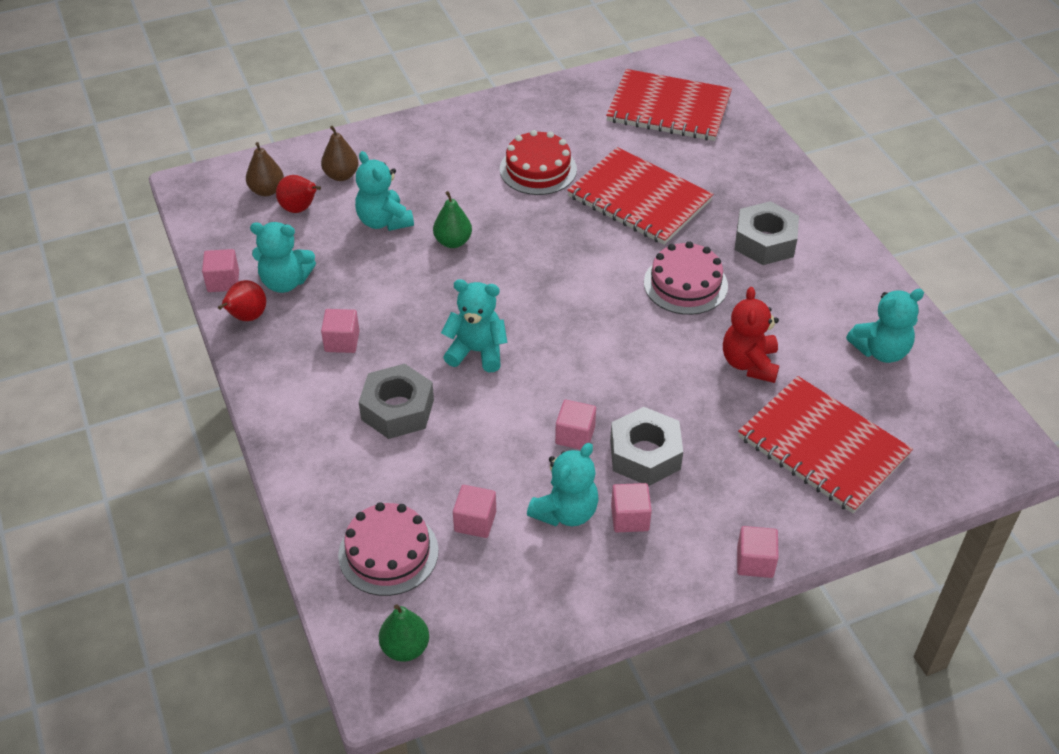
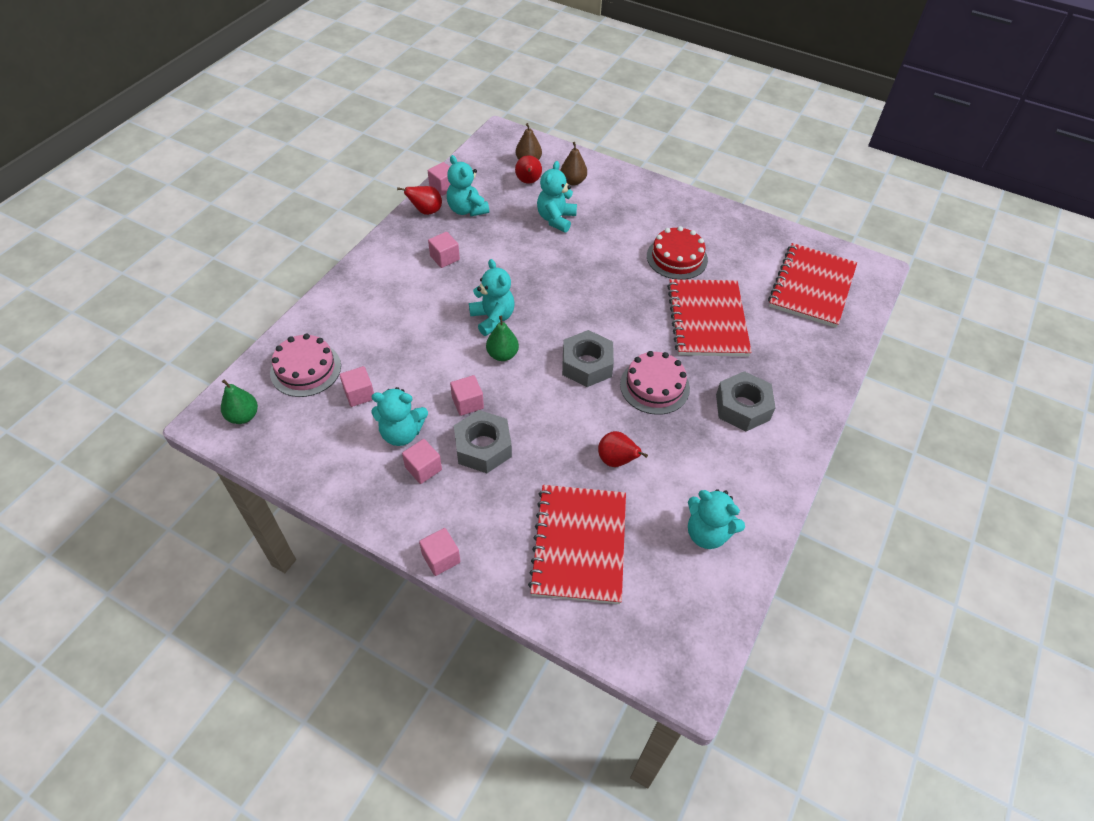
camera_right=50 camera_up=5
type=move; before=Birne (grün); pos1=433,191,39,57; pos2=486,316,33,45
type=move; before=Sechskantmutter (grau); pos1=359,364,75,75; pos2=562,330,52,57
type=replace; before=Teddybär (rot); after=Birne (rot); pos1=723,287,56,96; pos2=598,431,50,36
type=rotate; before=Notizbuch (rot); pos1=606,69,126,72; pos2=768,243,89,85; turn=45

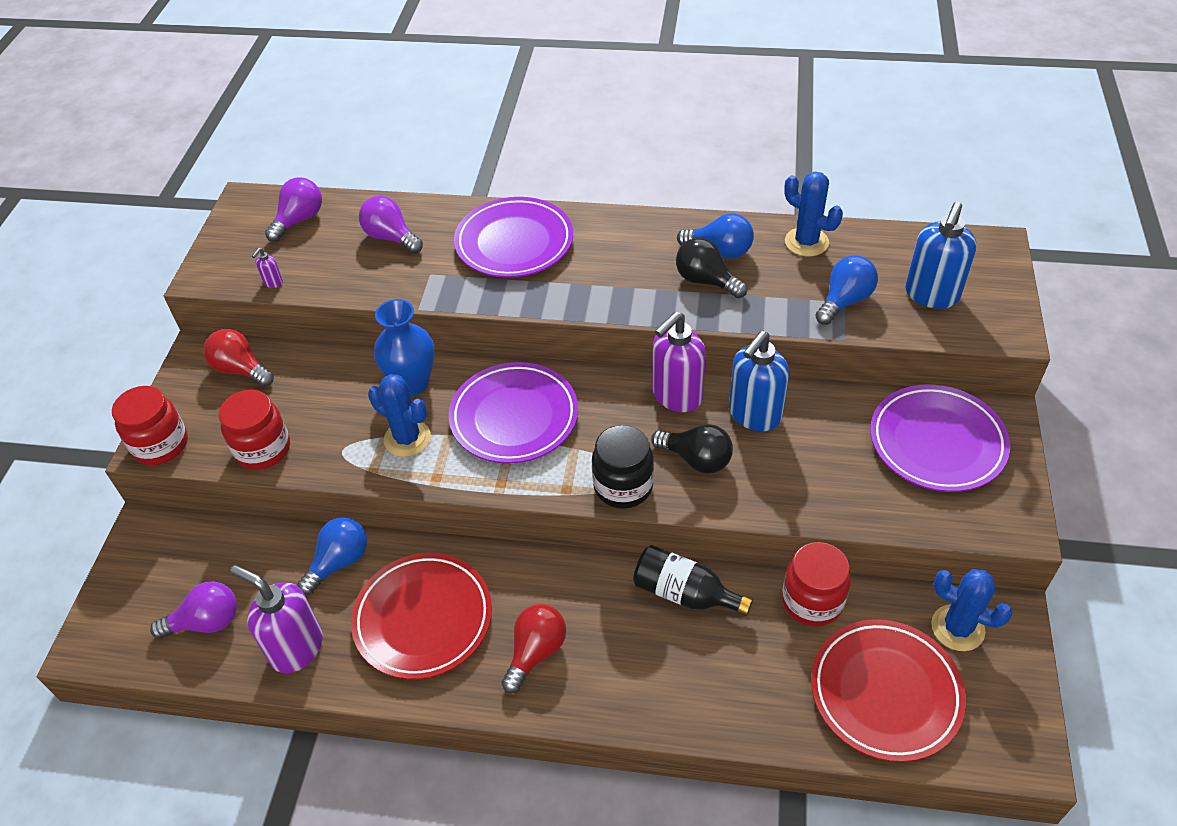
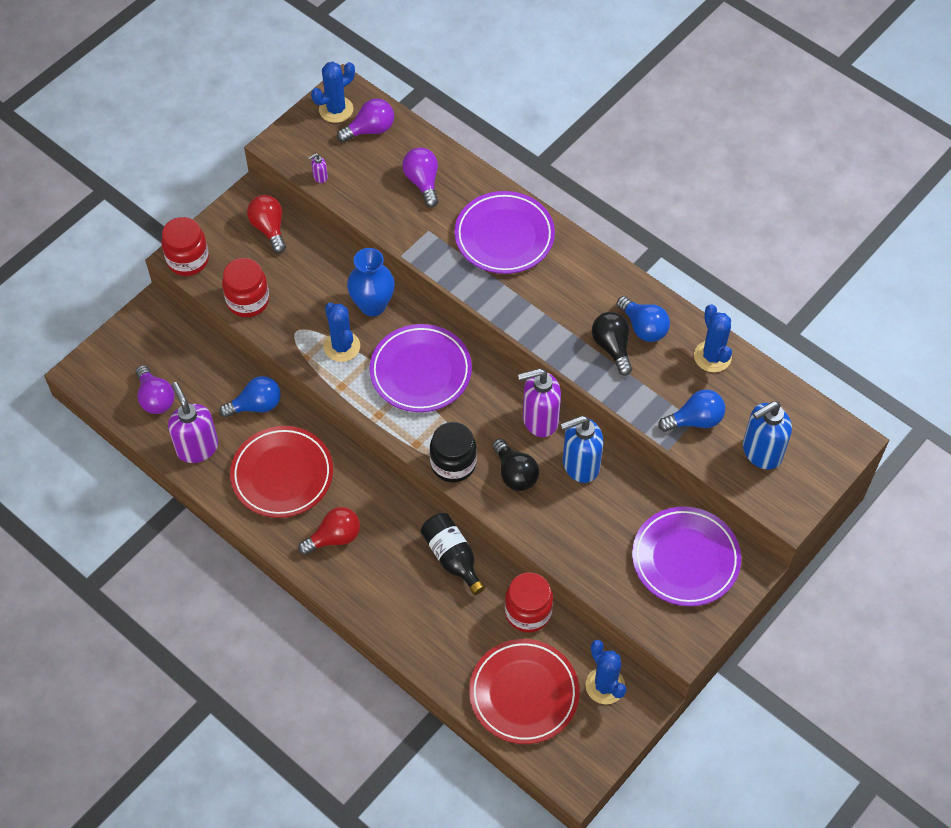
camera_right=30 camera_up=10
type=rotate; before=Glühbirne (lila); pos1=150,581,87,58; pos2=136,365,38,49; turn=45
type=insert; after=Kaktus (blau); pos2=311,62,44,61

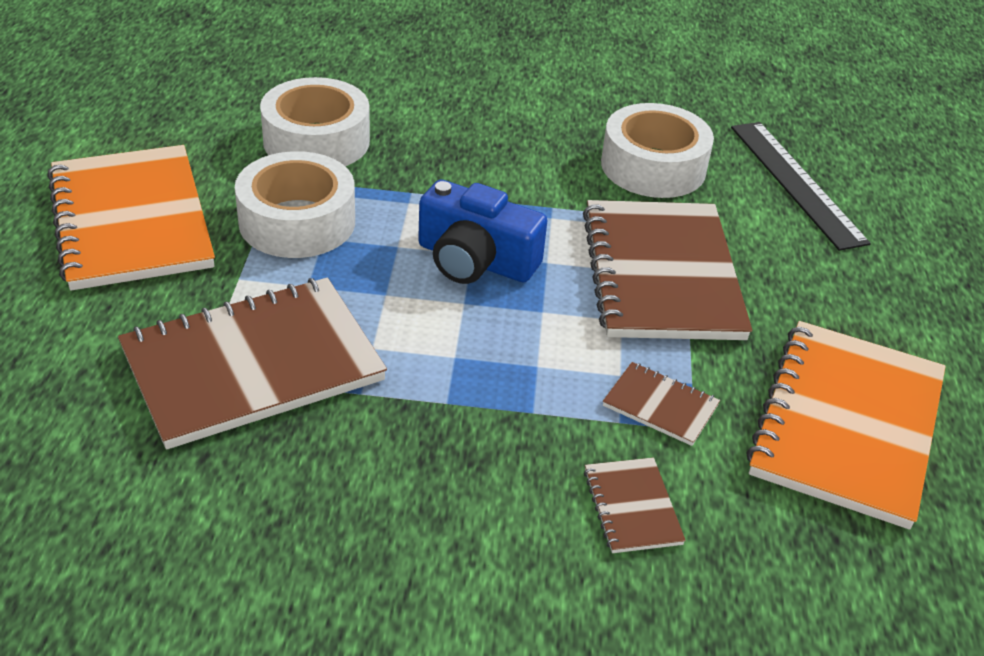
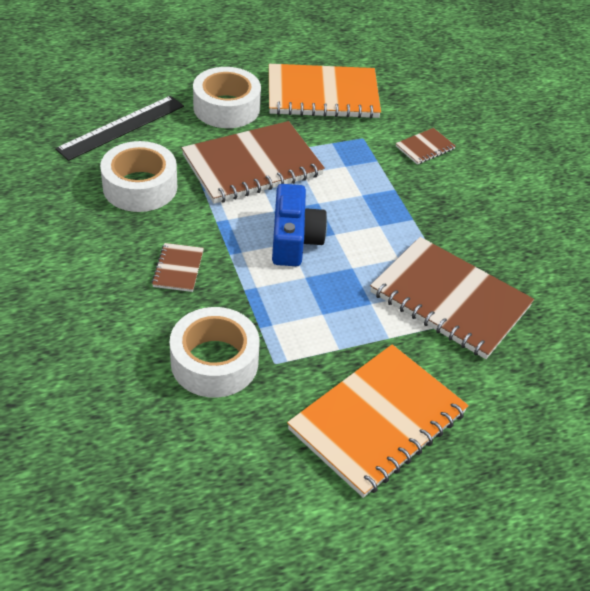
camera_right=-115 camera_up=5
type=move; before=Notizbuch (braun); pos1=603,362,117,84; pos2=152,243,52,49
type=move; before=Klebeband (weiß); pos1=235,151,120,107; pos2=193,67,68,61

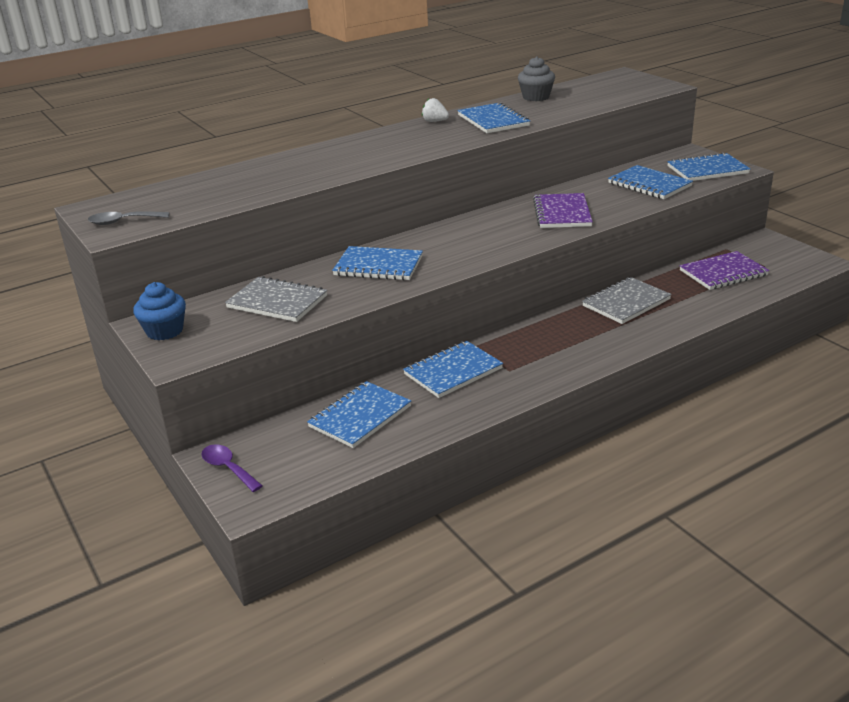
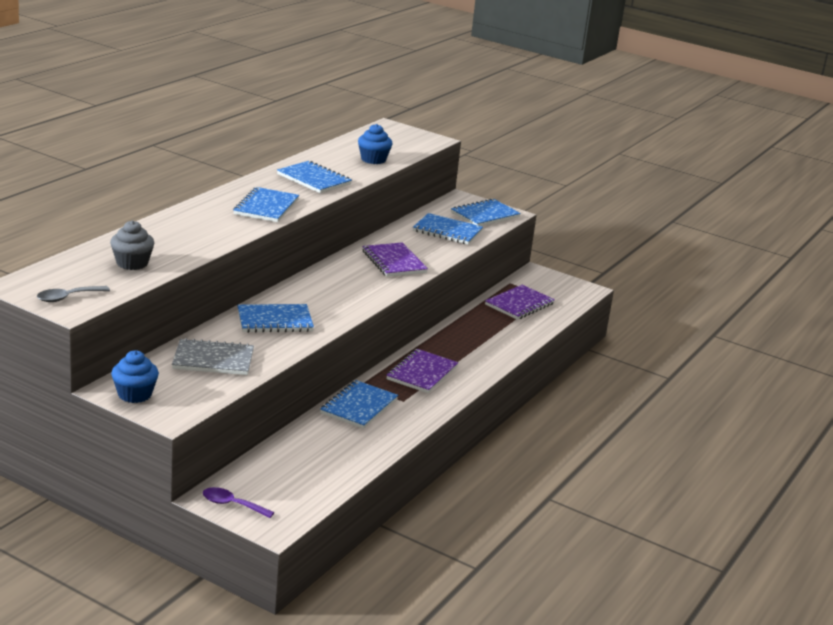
camera_right=-30 camera_up=-5
type=move; before=Muffin (grau); pos1=518,56,37,45; pos2=110,220,44,50
type=move; before=Notizbuch (blau); pos1=307,381,104,67; pos2=233,187,66,35
type=insert; after=Muffin (blau); pos2=358,124,35,40
type=insert; after=Notizbuch (lila); pos2=386,349,72,44
type=delete; before=Erdbeere (weiß); pos1=422,98,27,24
type=delete; before=Notizbuch (grau); pos1=582,277,90,47

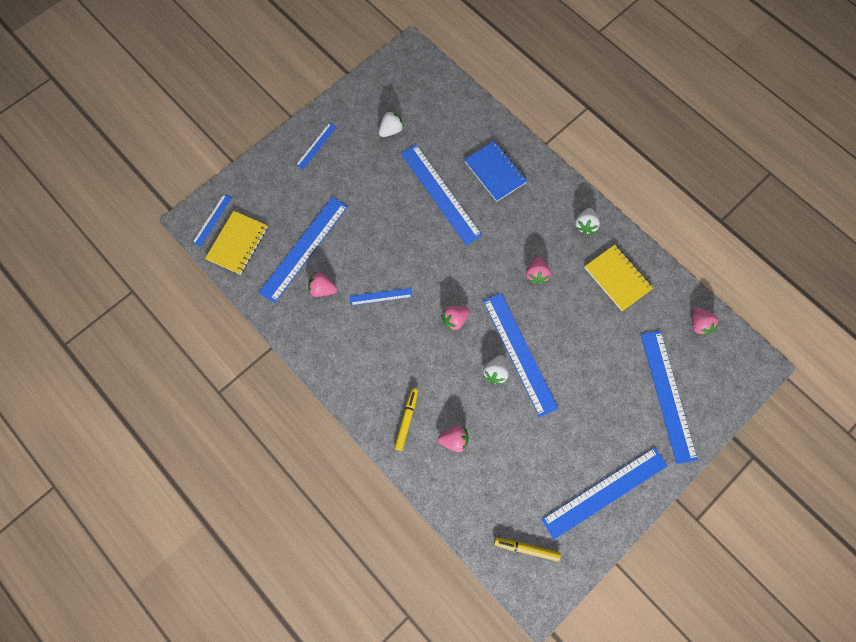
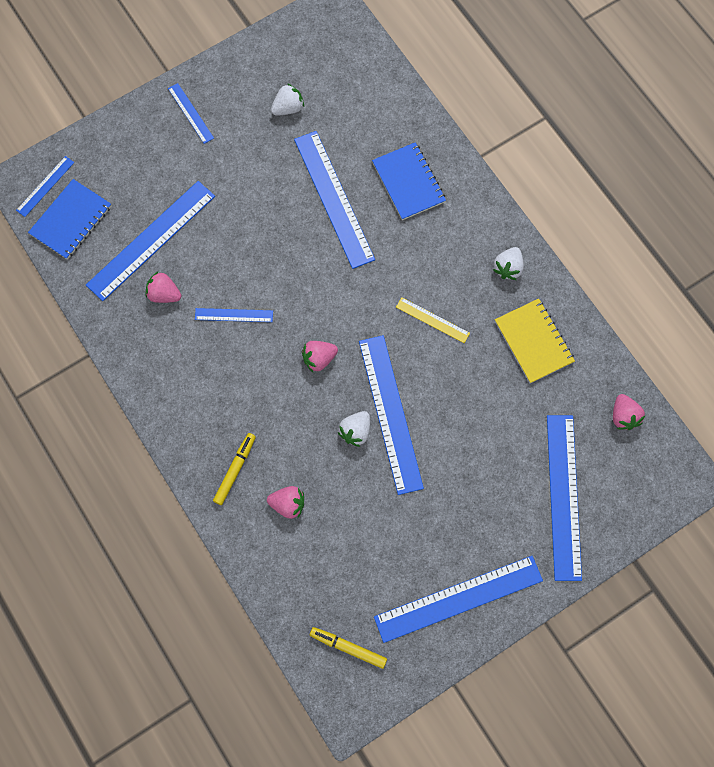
camera_right=10 camera_up=0
type=recolor; before=Notizbuch (gelb); after=Notizbuch (blau); pos1=205,211,63,64; pos2=28,179,83,81
type=rotate; before=Lineal (blau); pos1=296,123,41,46; pos2=168,83,46,61; turn=-75
type=replace; before=Erdbeere (rosa); after=Lineal (gelb); pos1=526,257,25,28; pos2=396,297,74,46

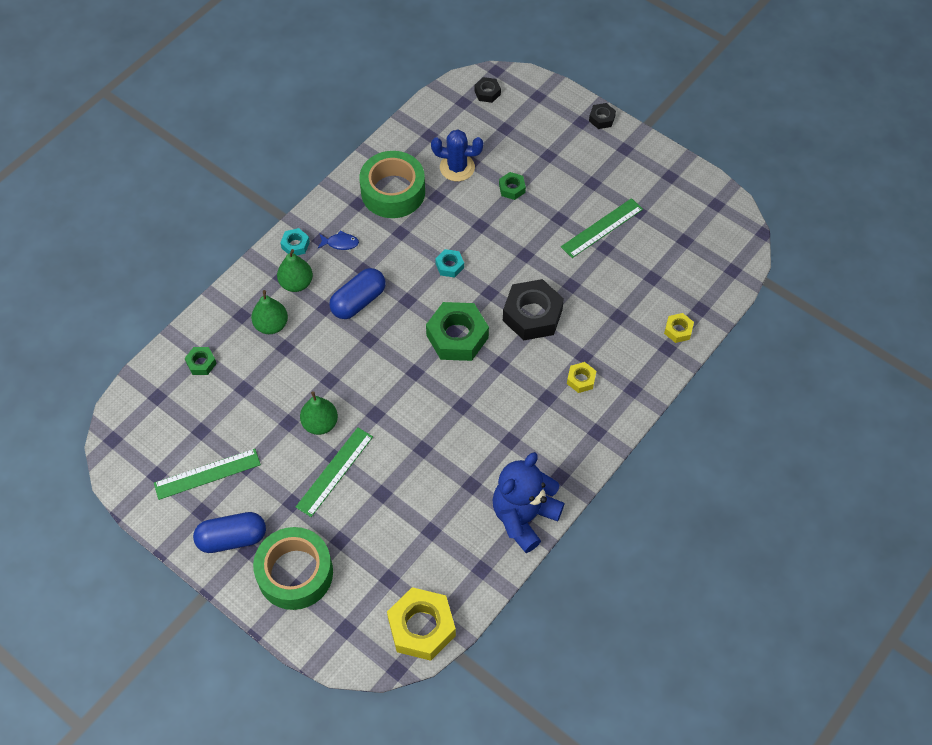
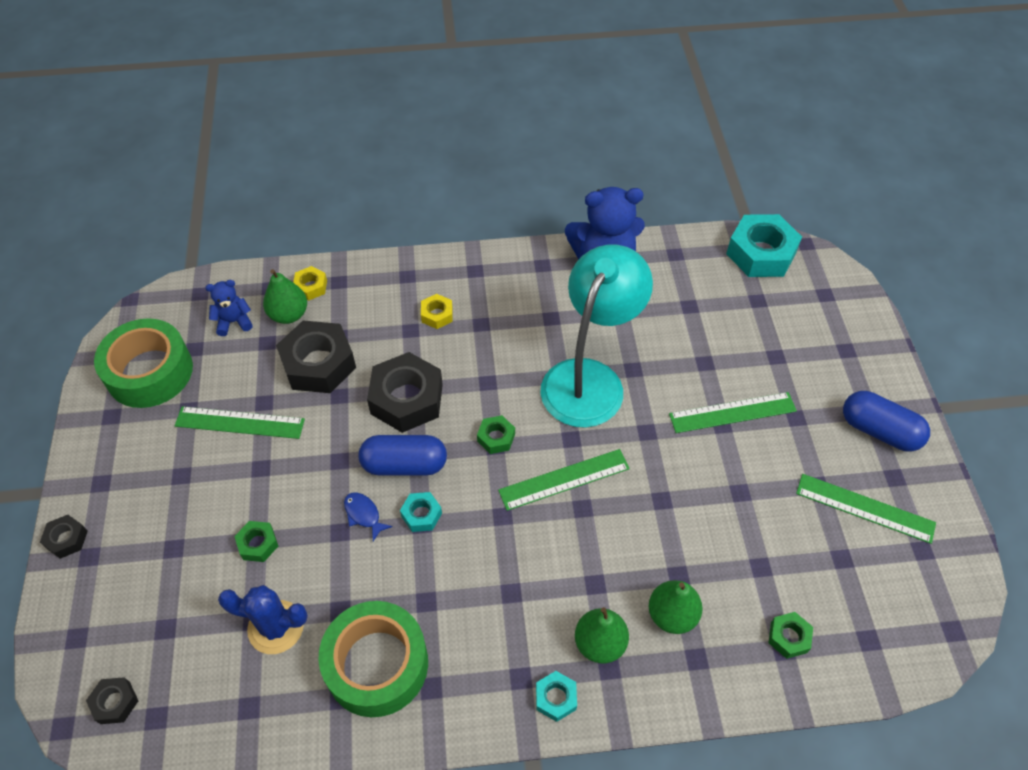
camera_right=-135 camera_up=-5
type=move; before=Klebeband (grün); pos1=253,527,80,83; pos2=94,318,99,90
type=insert; after=Teddybär (blau); pos2=205,280,48,56
type=rotate; before=Kaktus (blau); pos1=431,130,52,51; pos2=218,585,90,69; turn=-45
type=move; before=Birne (grün); pos1=300,391,38,44; pos2=263,269,44,55
type=insert; after=Sechskantmutter (schwarz); pos2=276,321,80,72
type=move; before=Fisch (blau); pos1=318,230,41,20; pos2=344,493,49,48
type=move; before=Kapsel (blau); pos1=329,268,57,51; pos2=359,435,88,41
type=resize; before=Sechskantmutter (grün); pos1=426,302,63,59; pos2=477,415,38,39; scale=0.48
type=insert; after=Lineal (grün); pos2=498,449,132,62
type=insert; after=Lampe (türkis); pos2=540,244,113,184
type=recolor; before=Sechskantmutter (gelb); after=Sechskantmutter (türkis); pos1=387,587,69,74; pos2=726,214,76,63

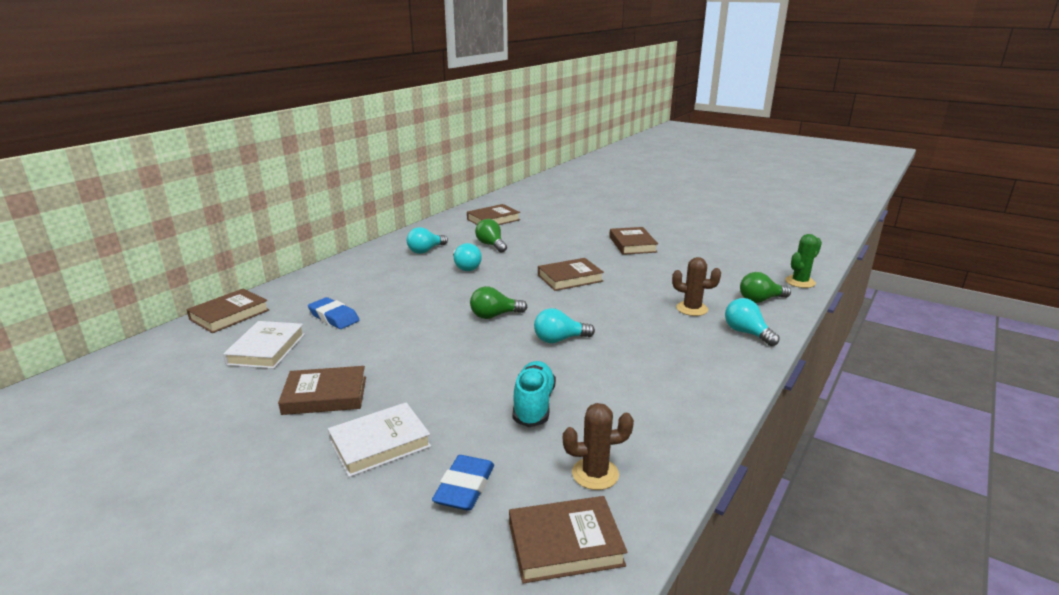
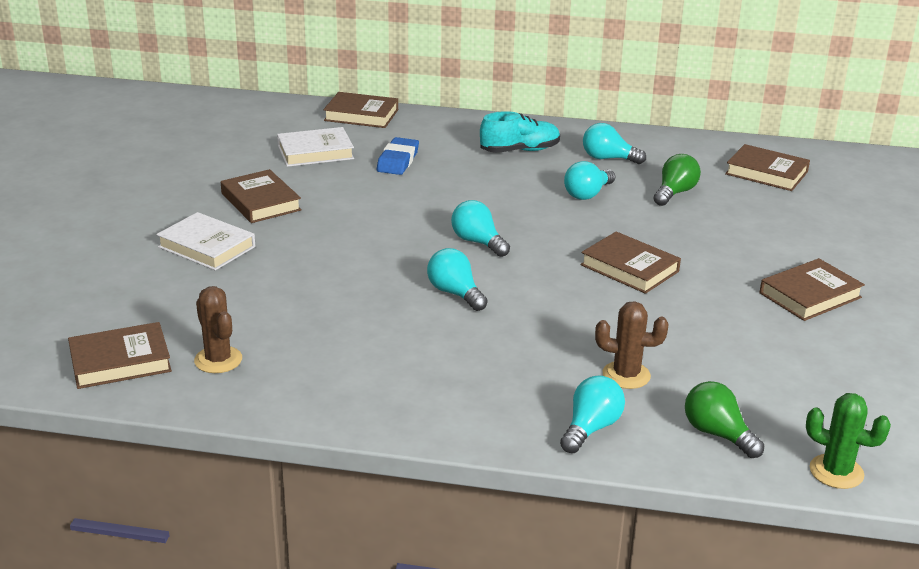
camera_right=65 camera_up=5
type=rotate; before=Buch (braun); pos1=509,496,118,87; pos2=68,322,104,67; turn=-75
type=recolor; before=Glühbirne (grün); after=Glühbirne (türkis); pos1=470,286,57,33; pos2=451,200,59,57
type=move; before=Schuh (türkis); pos1=513,361,43,66; pos2=480,111,80,42
type=rotate; before=Kaktus (braun); pos1=672,257,49,59; pos2=595,301,74,88; turn=-75
type=delete; before=Radiergummi (blau); pos1=432,455,62,56

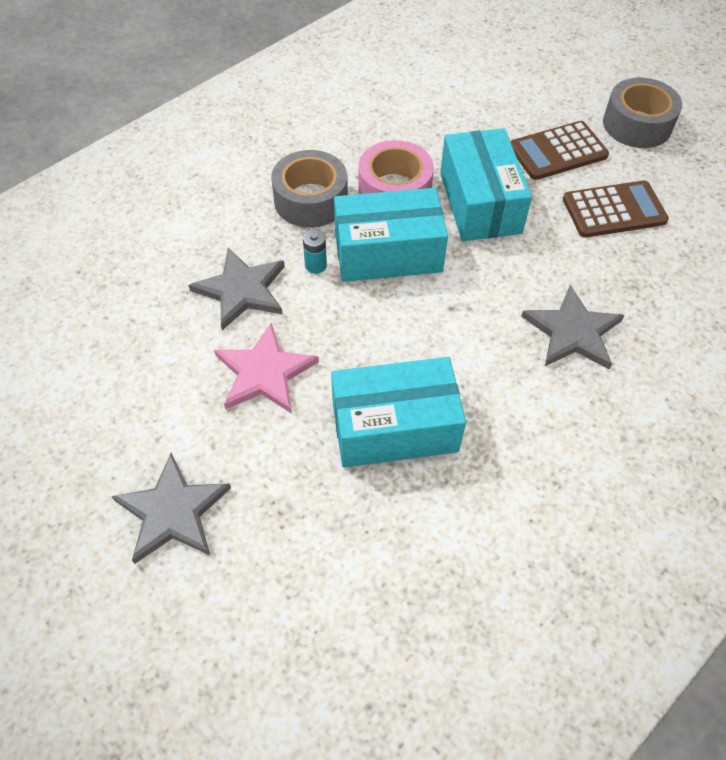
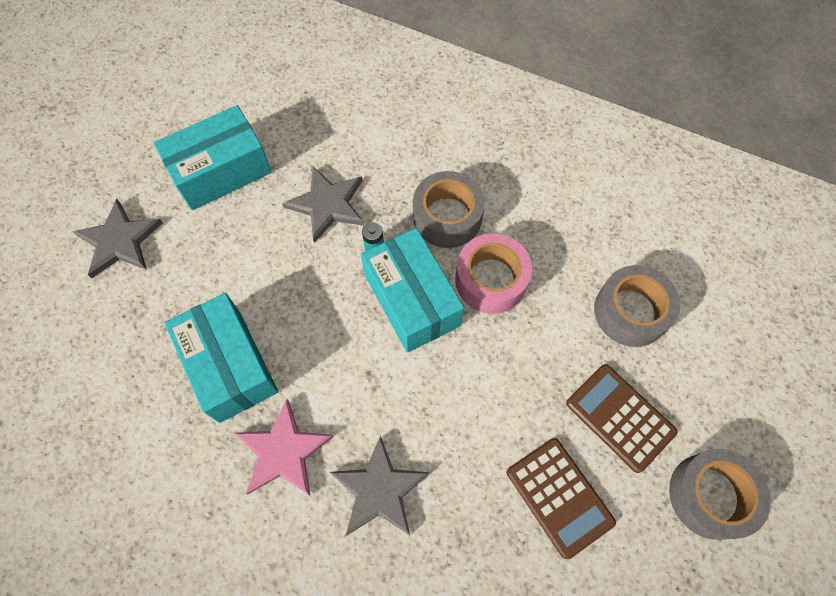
camera_right=70 camera_up=10
type=move; before=Schachtel (türkis); pos1=440,128,92,113; pos2=154,105,118,105
type=move; before=Stern (rosa); pos1=214,323,105,91; pos2=235,399,99,96
type=insert; after=Klebeband (grau); pos2=594,265,86,82

